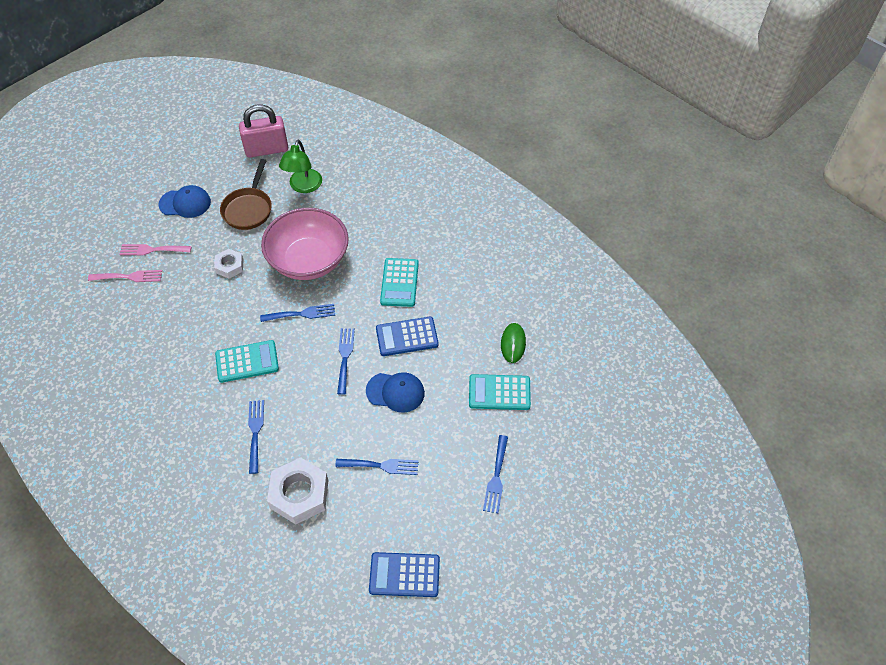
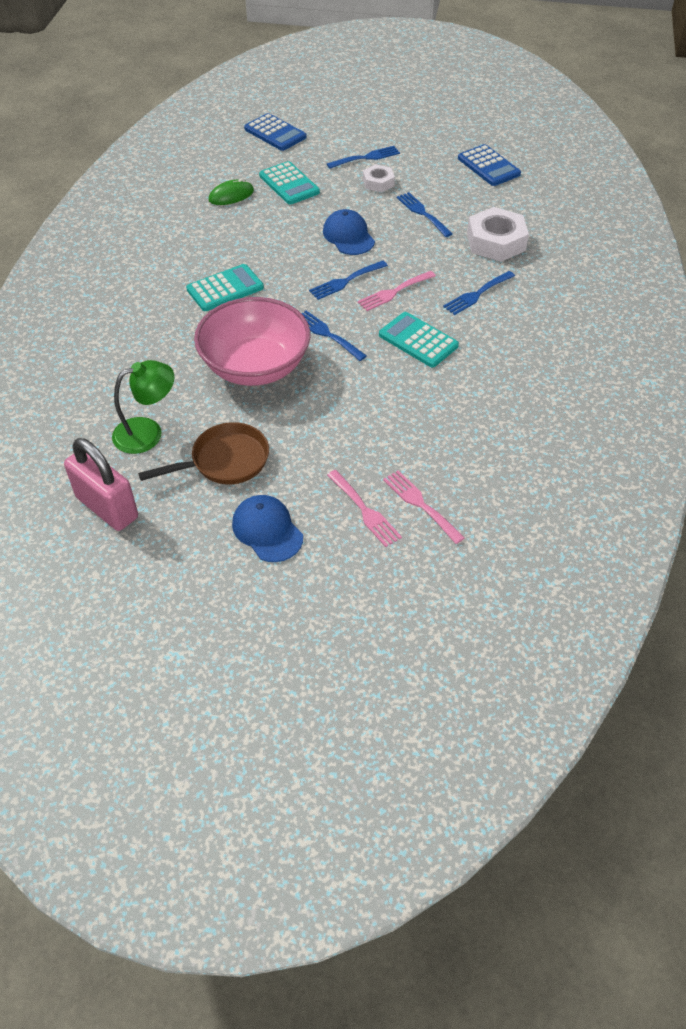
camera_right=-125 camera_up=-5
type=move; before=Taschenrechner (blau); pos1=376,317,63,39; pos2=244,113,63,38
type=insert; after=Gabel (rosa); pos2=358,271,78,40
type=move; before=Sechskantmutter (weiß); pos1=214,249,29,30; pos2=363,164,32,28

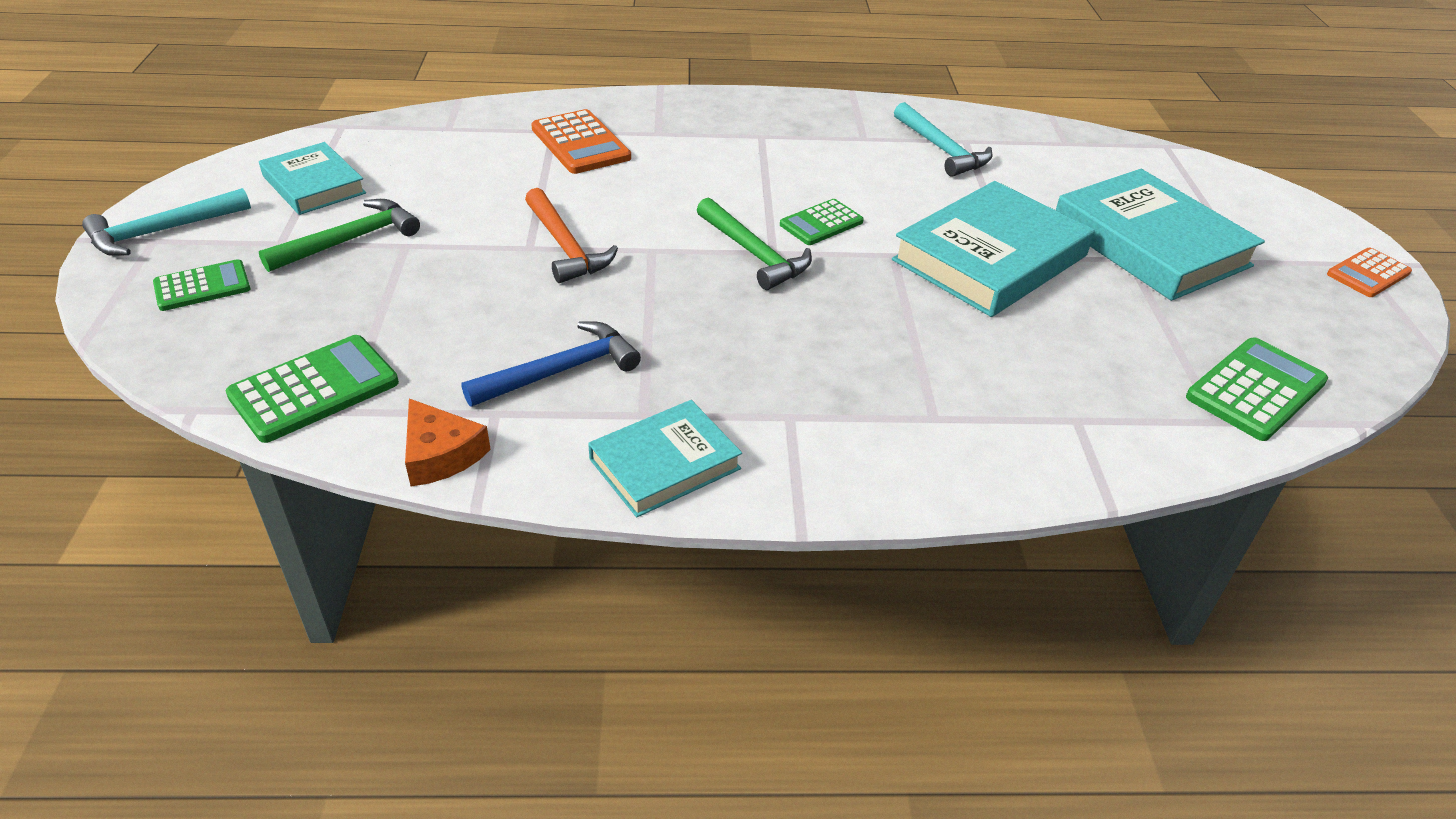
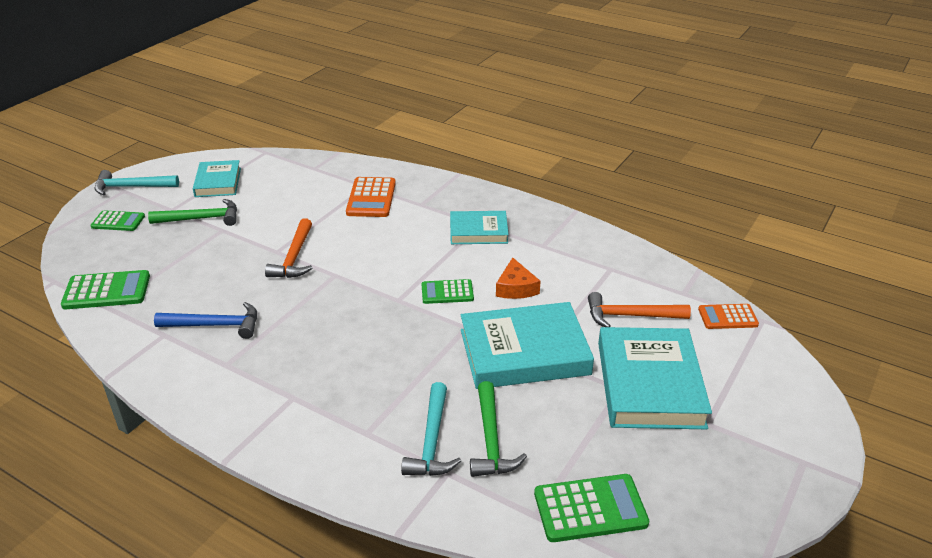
camera_right=35 camera_up=-5
type=move; before=Hammer (türkis); pos1=894,102,99,75; pos2=401,382,60,94
type=move; before=Buch (türkis); pos1=588,400,154,117; pos2=450,211,59,33
type=move; before=Hammer (grün); pos1=697,198,115,92; pos2=470,381,57,96
type=move; before=Käse (orange); pos1=405,399,86,88; pos2=496,257,44,42
type=insert; after=Hammer (orange); pos2=588,292,103,35
type=move; before=Taschenrechner (orange); pos1=1327,248,85,49; pos2=698,304,61,25

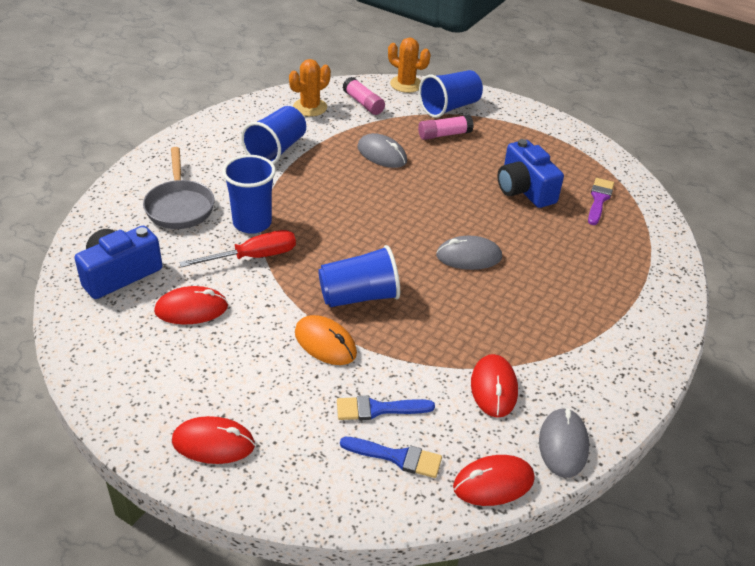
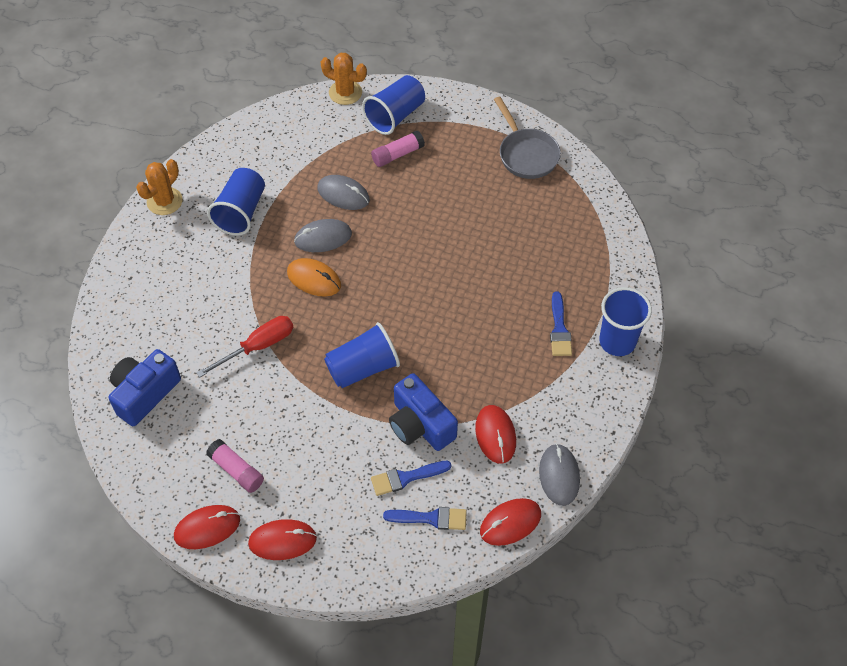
camera_right=-10 camera_up=15
type=move; before=Kaktus (orange); pos1=289,59,42,57; pos2=136,159,47,56
type=move; before=Computermaus (rot); pos1=154,286,74,38; pos2=174,505,66,44
type=move; before=Klebestift (rosa); pos1=343,77,42,38; pos2=206,439,58,54
type=move; before=Computermaus (orange); pos1=295,315,62,50; pos2=287,258,54,39
type=move; before=Computermaus (grau); pos1=436,236,66,34; pos2=294,219,58,33
type=move; before=Kamera (blau); pos1=498,139,66,69; pos2=389,373,69,78
type=move; before=Pfanne (grau); pos1=143,147,72,82; pos2=494,97,67,82
type=insert; after=Pinsel (blau); pos2=550,292,22,64
type=move; before=Becher (blau); pos1=222,155,54,79; pos2=599,287,53,69
type=delete; before=Pinsel (lila); pos1=588,178,26,47

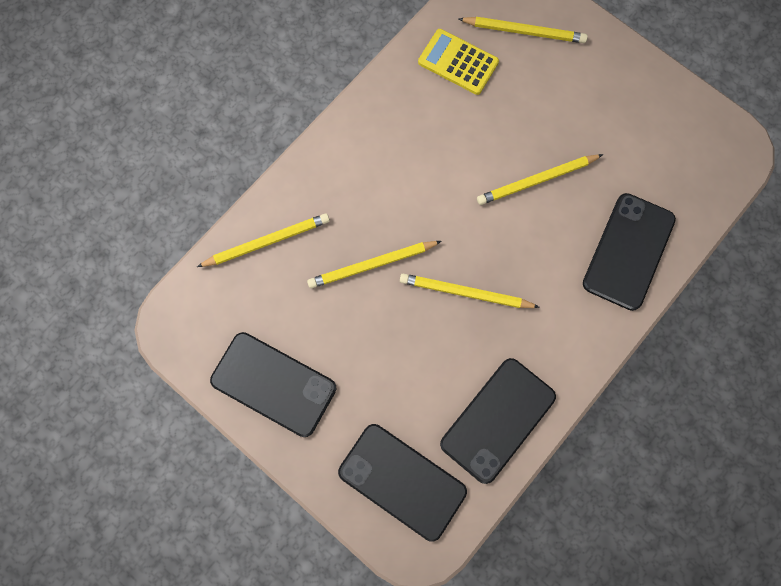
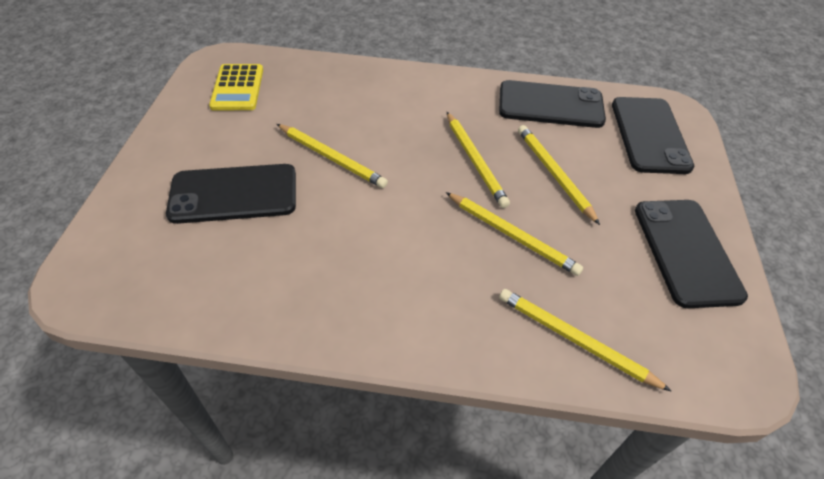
camera_right=-125 camera_up=-25
type=move; before=Handy (schwarz); pos1=583,193,93,118; pos2=166,164,130,60
type=move; before=Taschenrechner (gelb); pos1=418,29,81,66; pos2=209,64,54,46
type=move; before=Bleistift (gelb); pos1=459,17,129,26; pos2=518,125,82,100

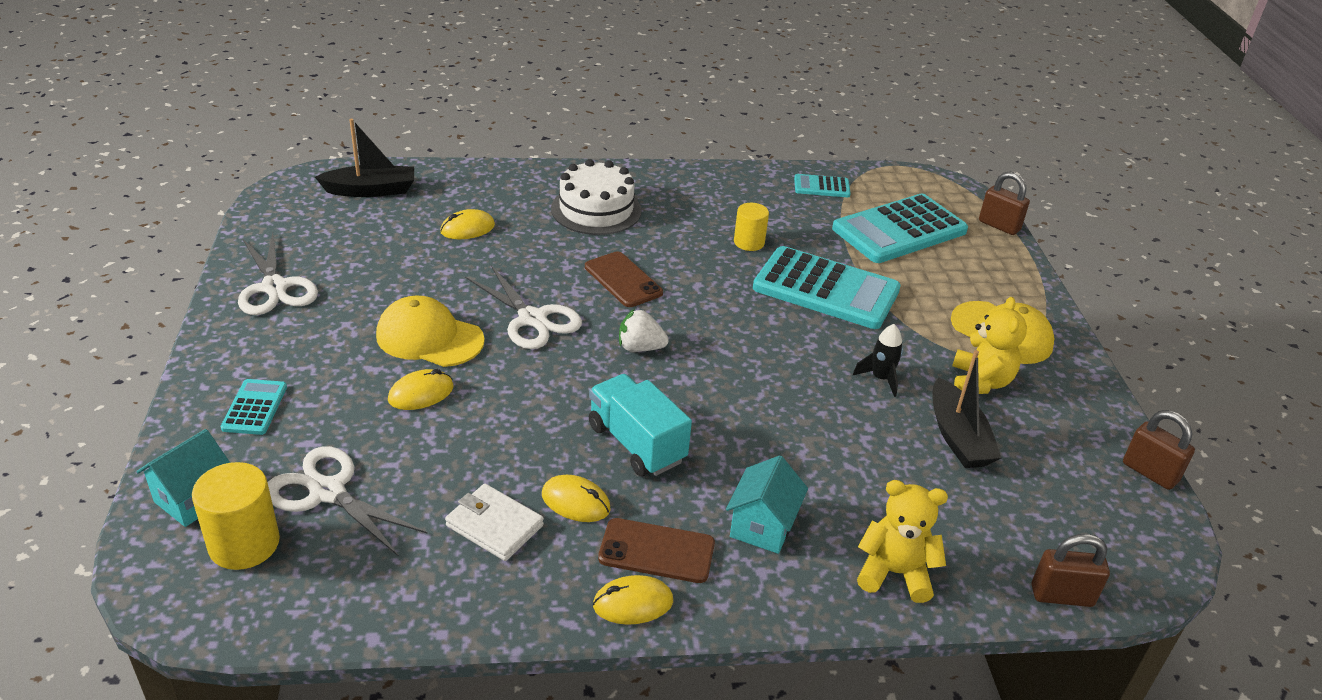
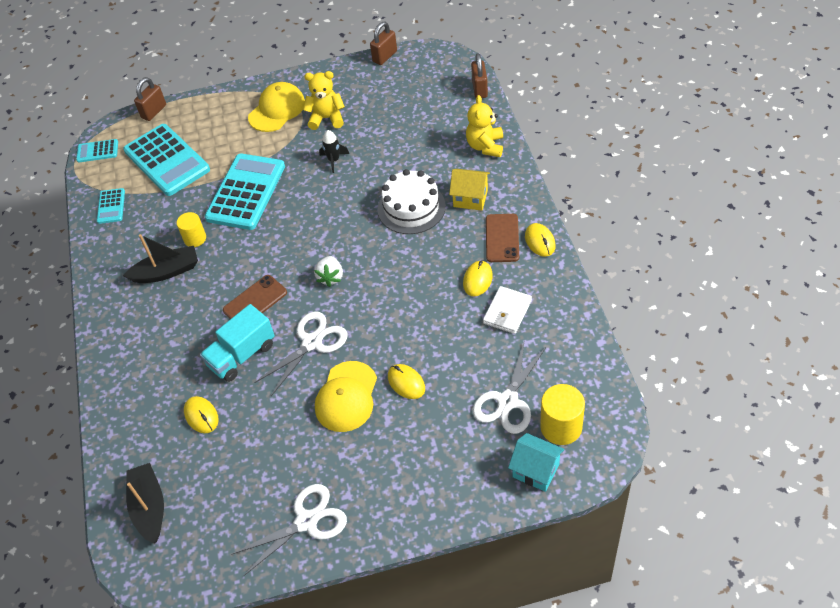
camera_right=-90 camera_up=15
type=move; before=Taschenrechner (türkis); pos1=221,379,66,56; pos2=76,139,42,24
type=move; before=Boot (schwarz); pos1=932,350,69,118; pos2=123,234,75,49
type=move; before=Lastwagen (türkis); pos1=589,374,103,103; pos2=200,304,75,78
type=move; before=Kuchen (weiß); pos1=551,159,91,76; pos2=378,169,68,65
type=recolor; before=Haus (türkis); after=Haus (gelb); pos1=726,455,82,99; pos2=449,169,41,42

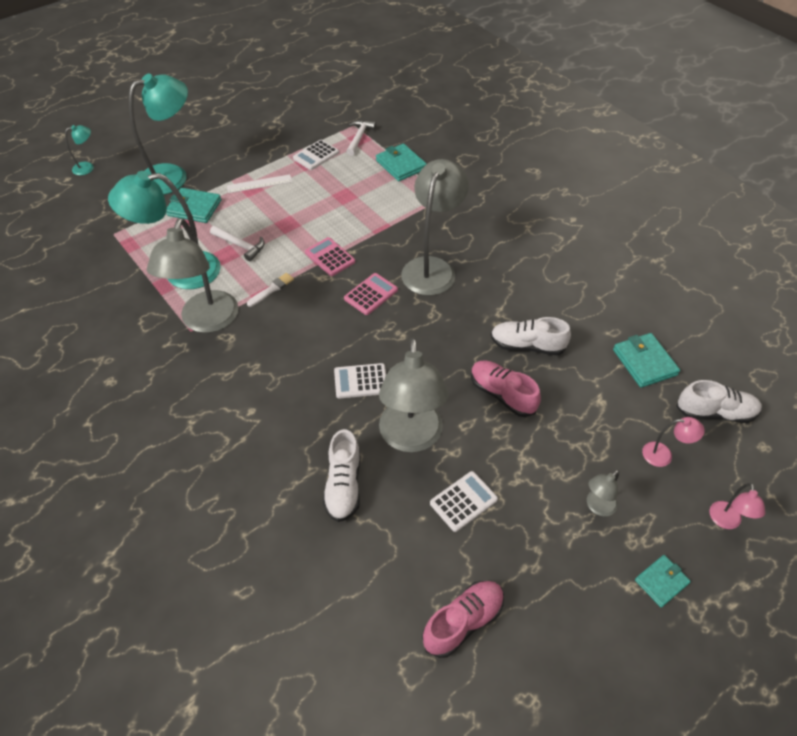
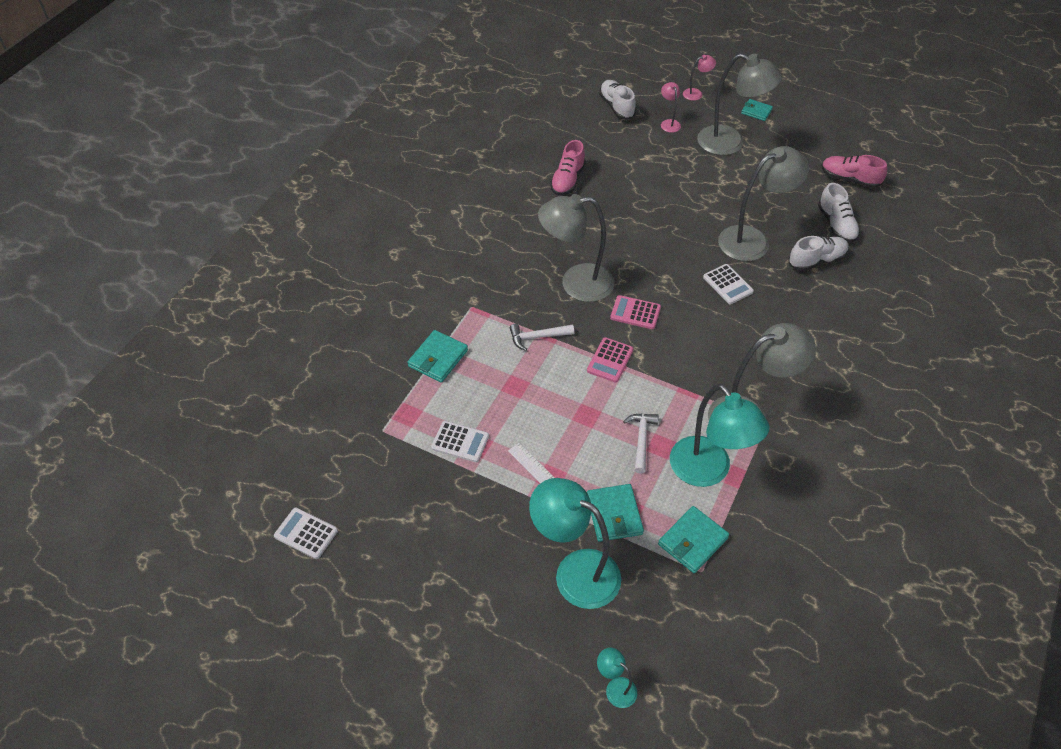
camera_right=-115 camera_up=0
type=move; before=Taschenrechner (weiß); pos1=430,471,68,61; pos2=274,508,64,51
type=move; before=Hammer (weiß); pos1=346,120,30,36; pos2=510,324,64,27
type=move; before=Schuh (rosa); pos1=471,360,70,57; pos2=550,140,36,56
type=move; before=Geldbörse (türkis); pos1=613,333,67,55; pos2=658,506,71,67
type=resize; before=Lampe (grau); pos1=587,470,32,46; pos2=697,53,85,102; scale=2.24
type=move; before=Schuh (weiß); pos1=491,317,80,38; pos2=818,183,42,60
type=delete; before=Pinsel (weiß); pos1=247,273,47,34

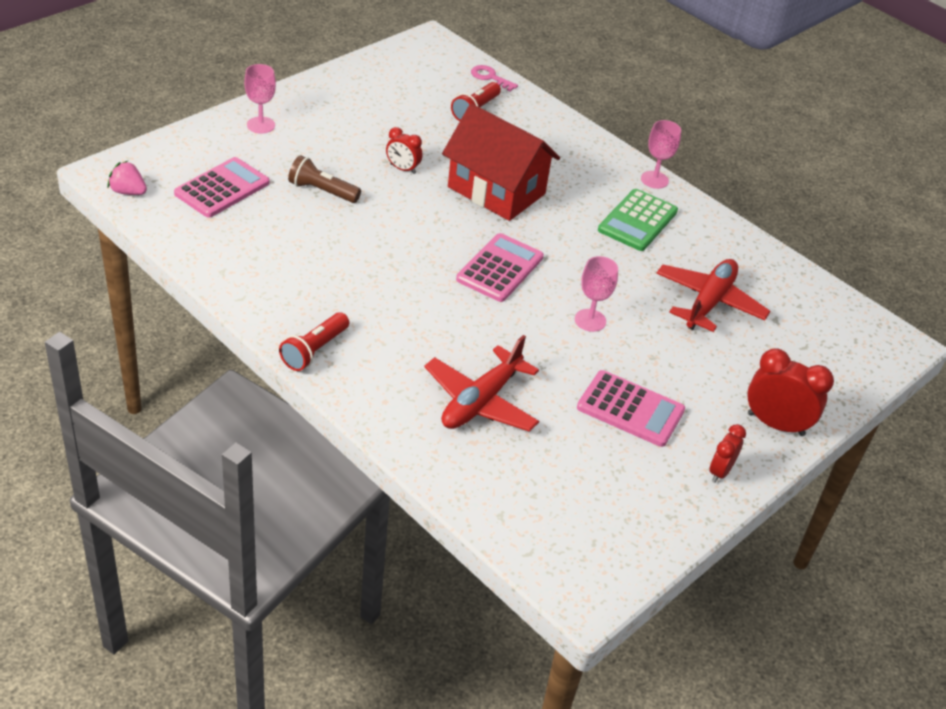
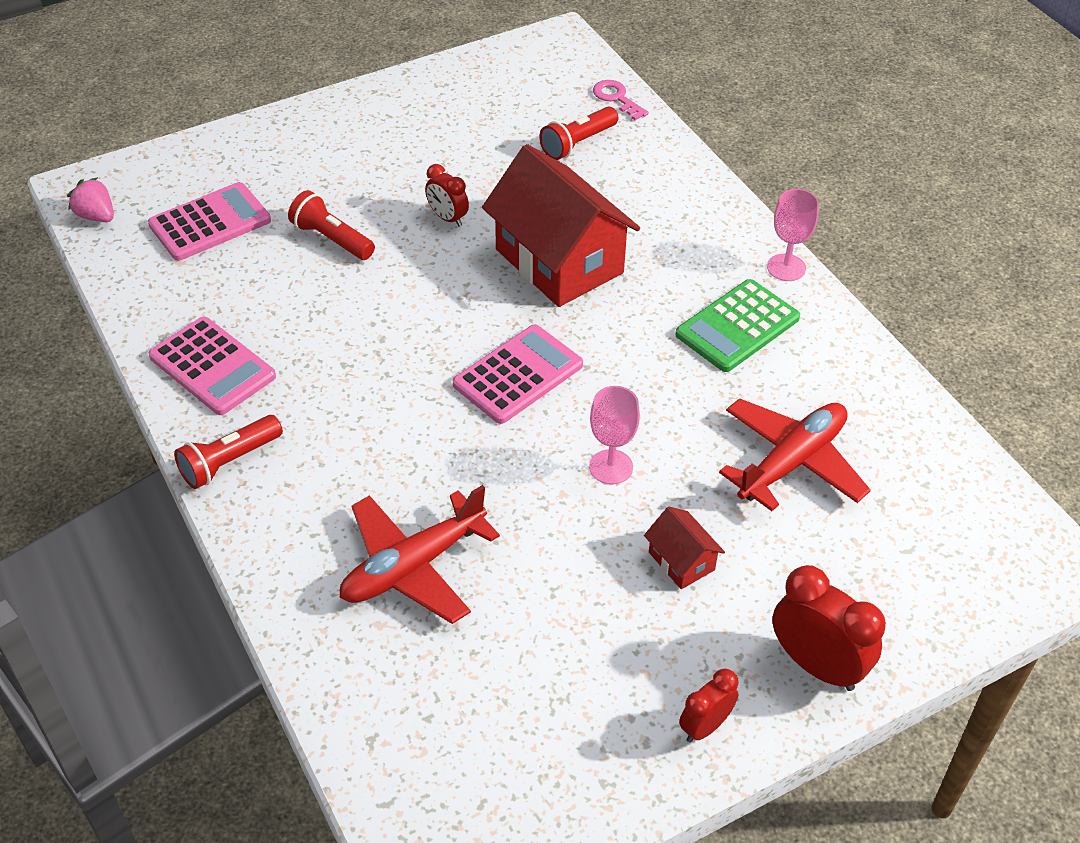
camera_right=20 camera_up=5
type=move; before=Taschenrechner (rosa); pos1=577,370,108,77; pos2=148,317,128,98
type=recolor; before=Taschenlampe (braun); after=Taschenlampe (rot); pos1=288,155,73,48; pos2=288,190,87,70
type=insert; after=Haus (rot); pos2=644,506,81,83
type=delete; before=Kelch (rosa); pos1=244,64,32,70

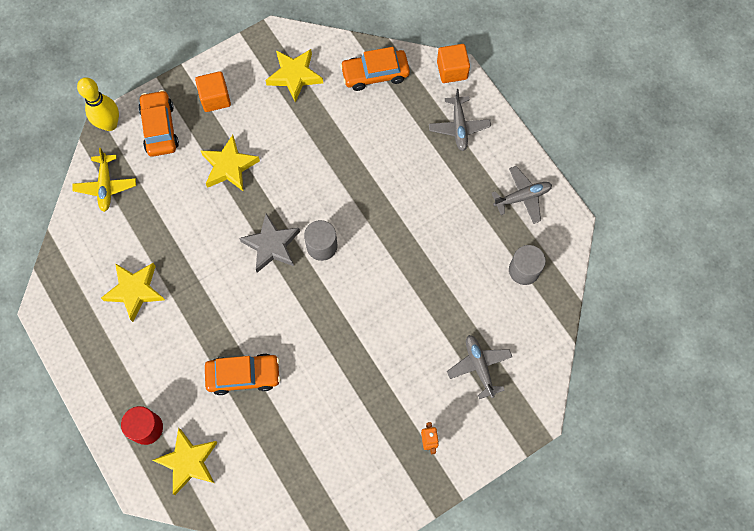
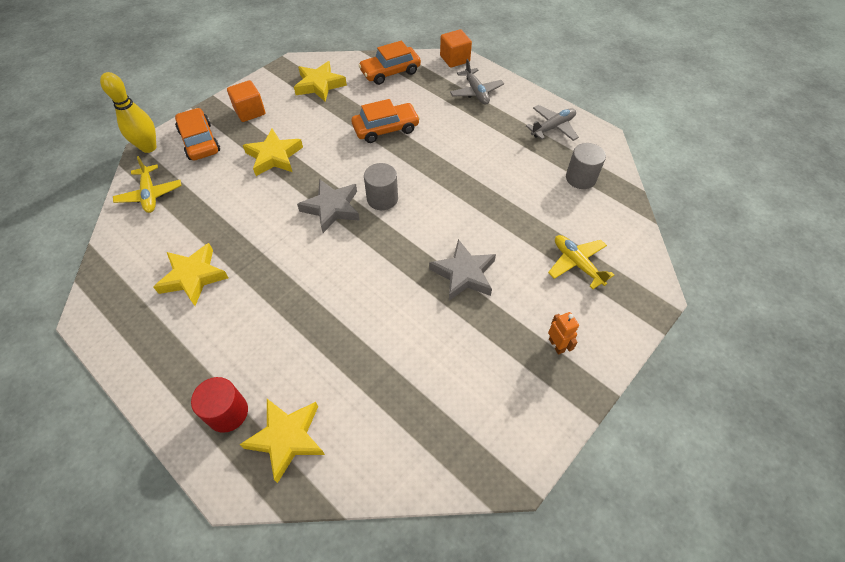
camera_right=-15 camera_up=-15
type=move; before=Auto (orange); pos1=205,353,75,42; pos2=352,99,68,44
type=insert; after=Stern (grau); pos2=429,239,67,62
type=recolor; before=Flugzeug (grau); after=Flugzeug (gelb); pos1=447,335,65,64; pos2=548,235,66,54

